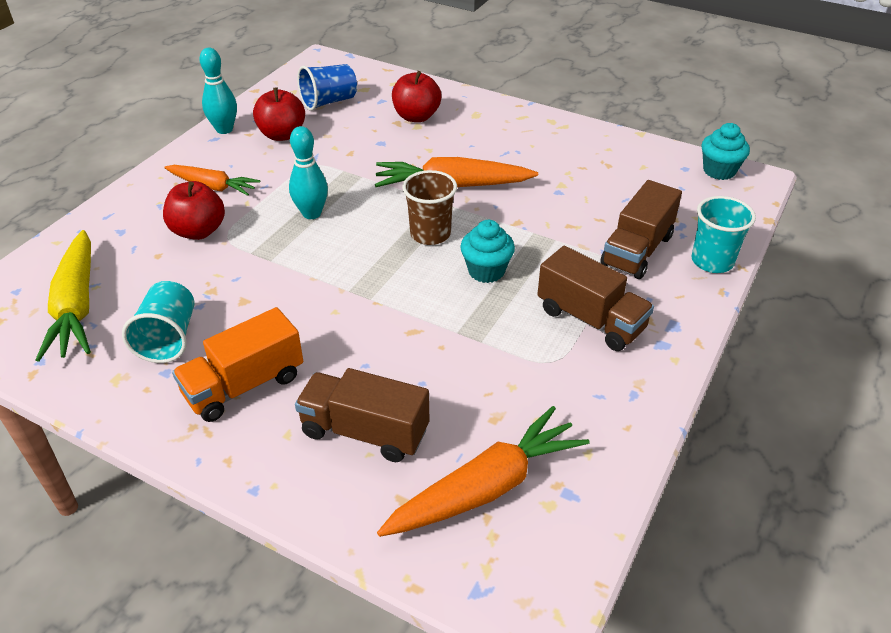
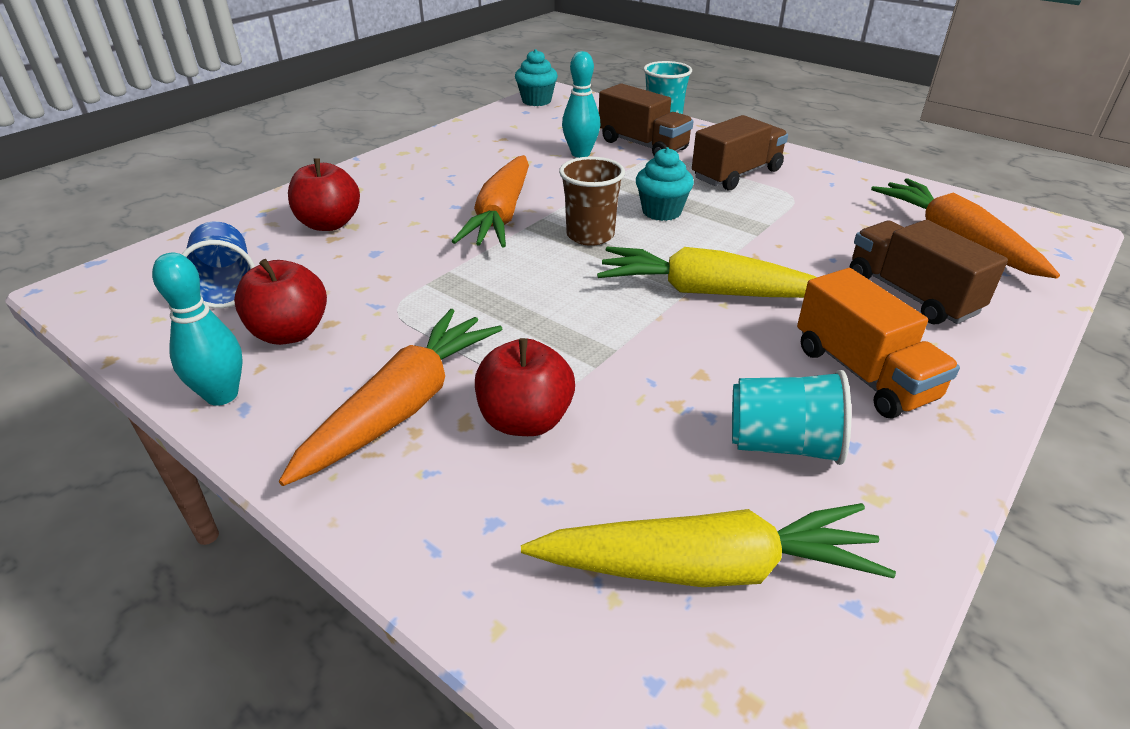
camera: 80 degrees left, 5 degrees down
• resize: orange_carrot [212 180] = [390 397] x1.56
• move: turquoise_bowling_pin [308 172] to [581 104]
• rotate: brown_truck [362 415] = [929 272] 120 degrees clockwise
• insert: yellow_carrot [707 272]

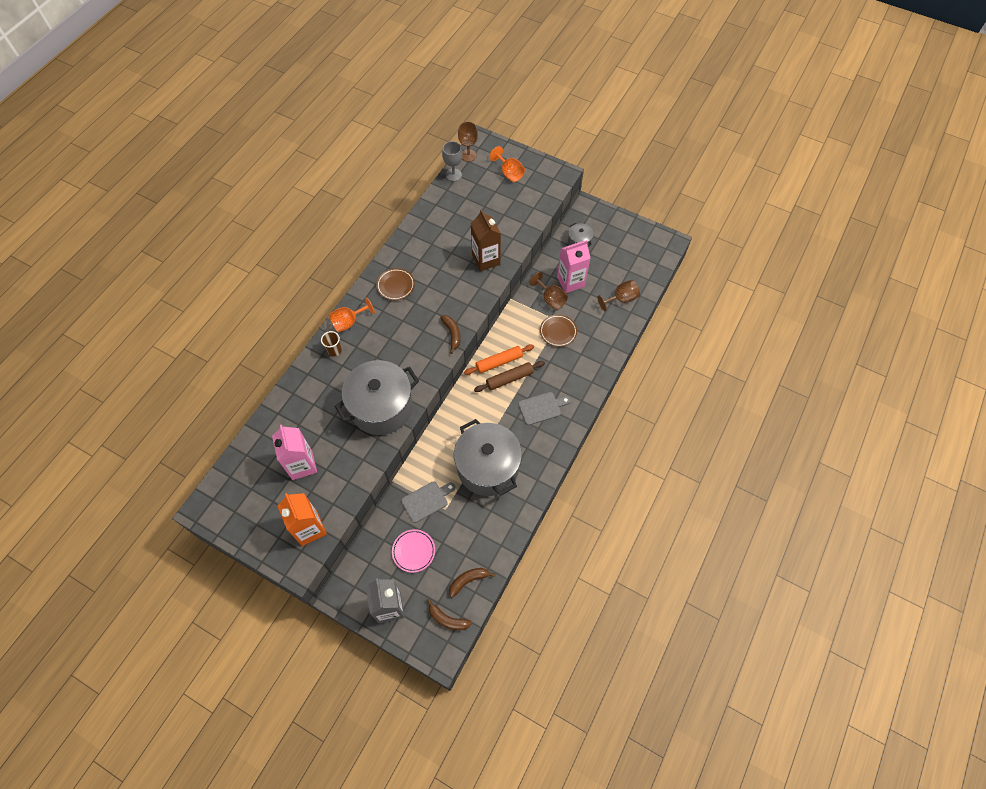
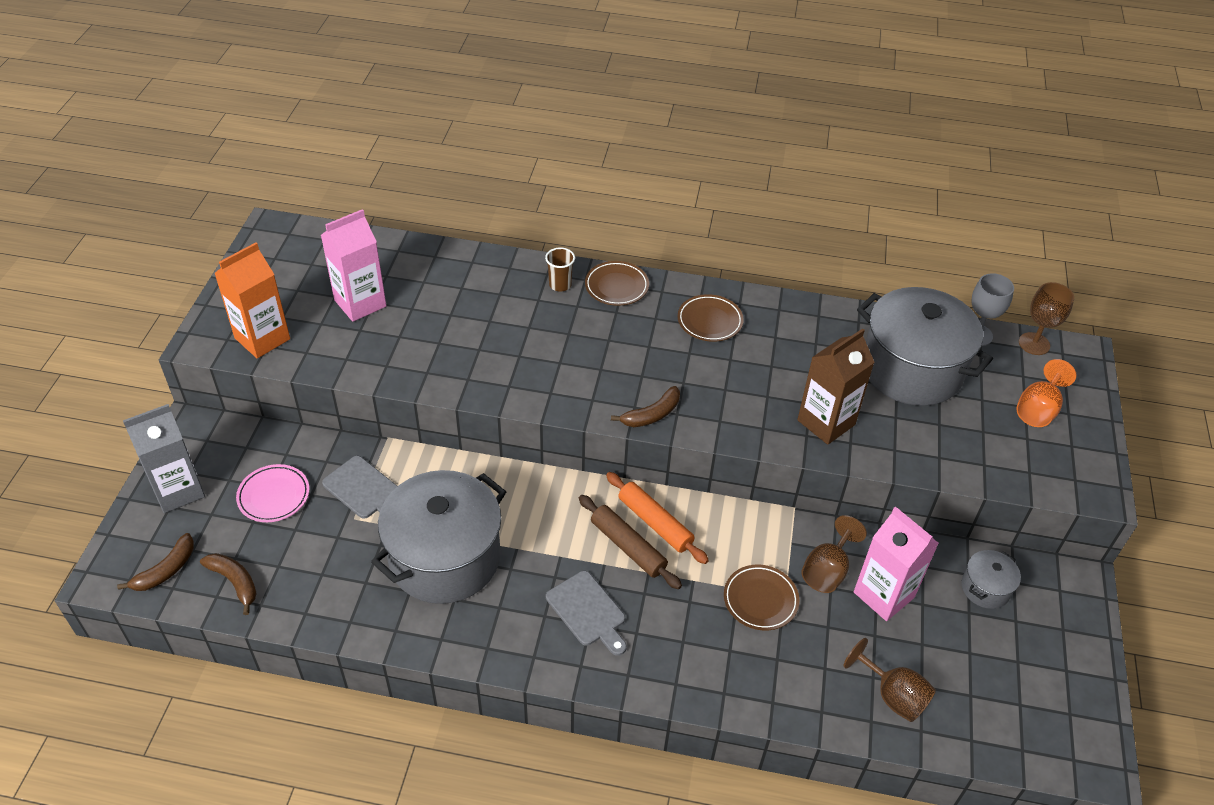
camera: 70 degrees right, 15 degrees down
• replace: orange_goblet [352 314] to brown_plate [617 283]
• move: grey_pot [377 397] to [925 346]
• rotate: brown_banana [449 614] = [155 562] 150 degrees counterclockwise

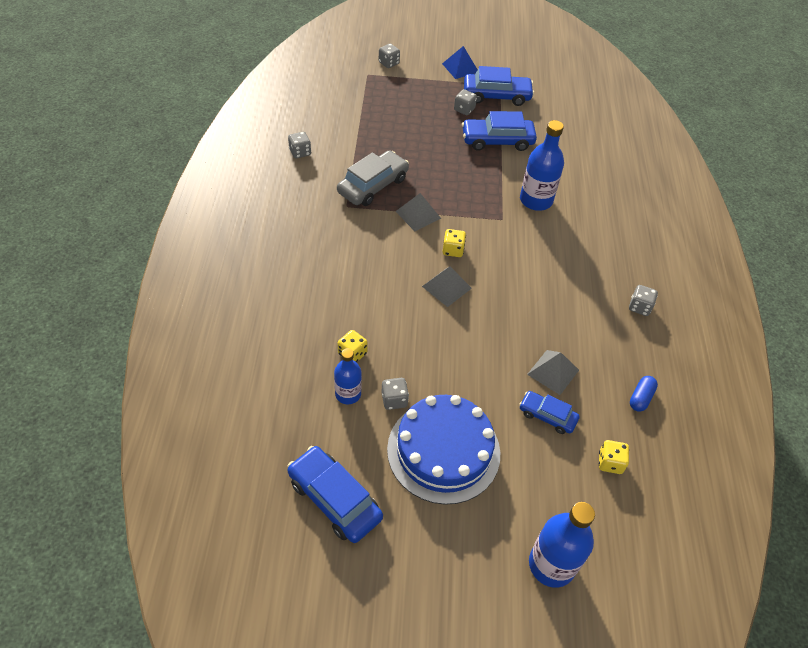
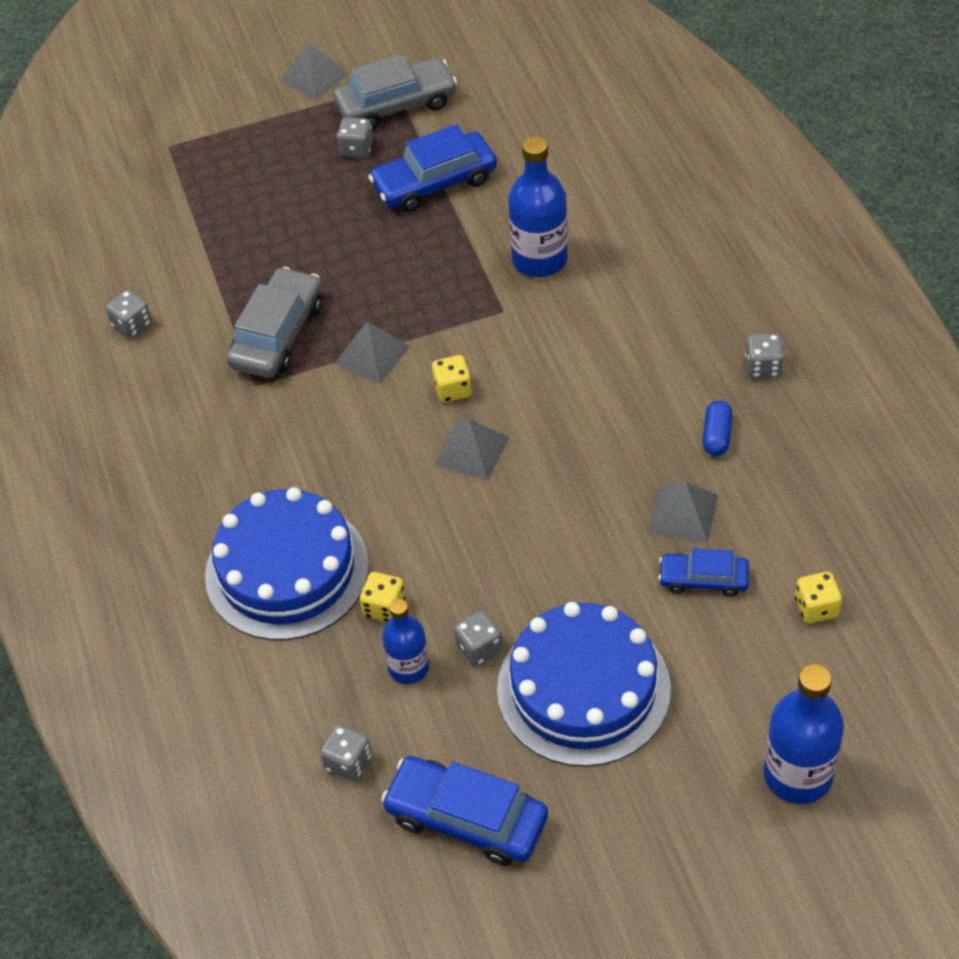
camera: 15 degrees left, 0 degrees up
• move: grey_dice [389 55] to [346 753]
• recolor: blue_pyramid [460 62] to grey_pyramid [314 71]
• recolor: blue_car [499 86] to grey_car [395 92]
• move: blue_capsule [644 393] to [717 428]
• insert: blue_cake [287 563]

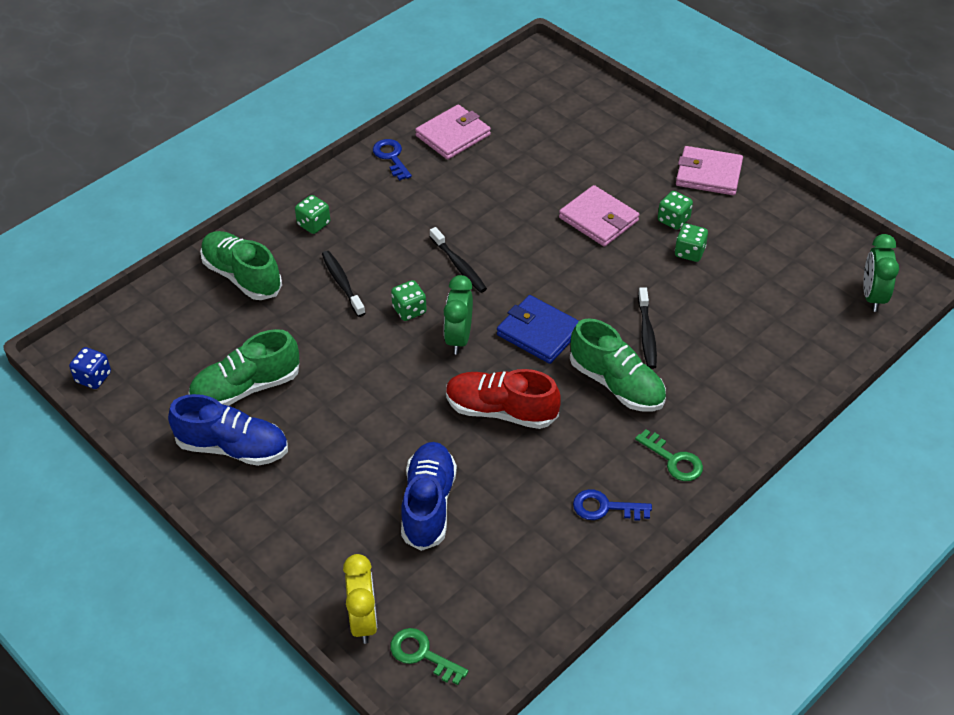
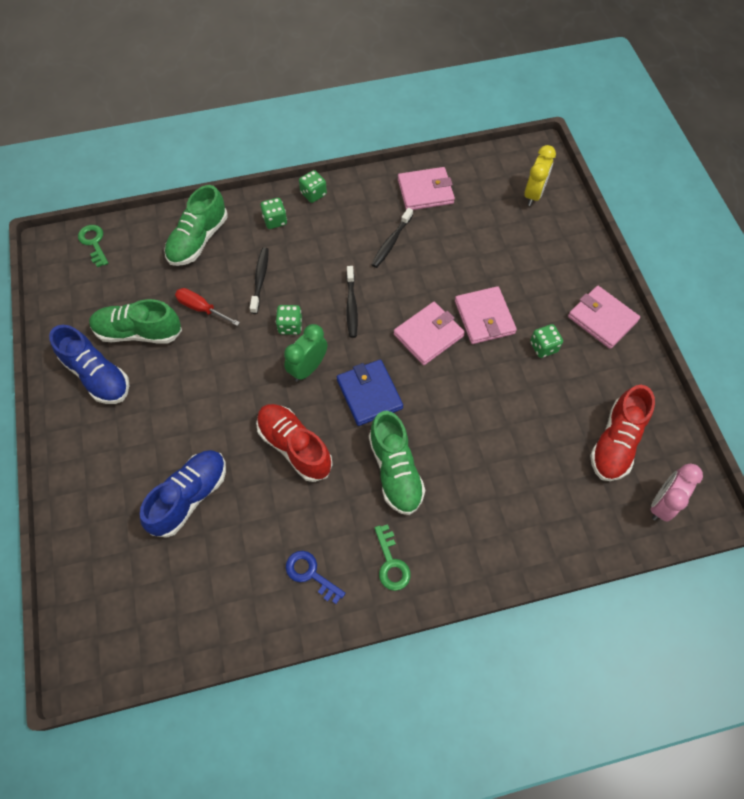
camera: 30 degrees right, 15 degrees up
• delete: blue_dice [90 368]
• rotate: green_shoe [241 265] = [196 225] 135 degrees counterclockwise
• move: yellow_clock [360 599] to [540 175]
• delete: blue_key [392 160]
• move: green_key [429 656] to [93 246]
• move: black_toothbrush [647 328] to [392 238]
• move: green_dice [691 243] to [313 186]
• recolor: green_clock [881 273] to pink_clock [677 492]
• insert: red_screwdriver [207 307]
• insert: pink_wallet [429 333]
• insert: red_shoe [622 433]

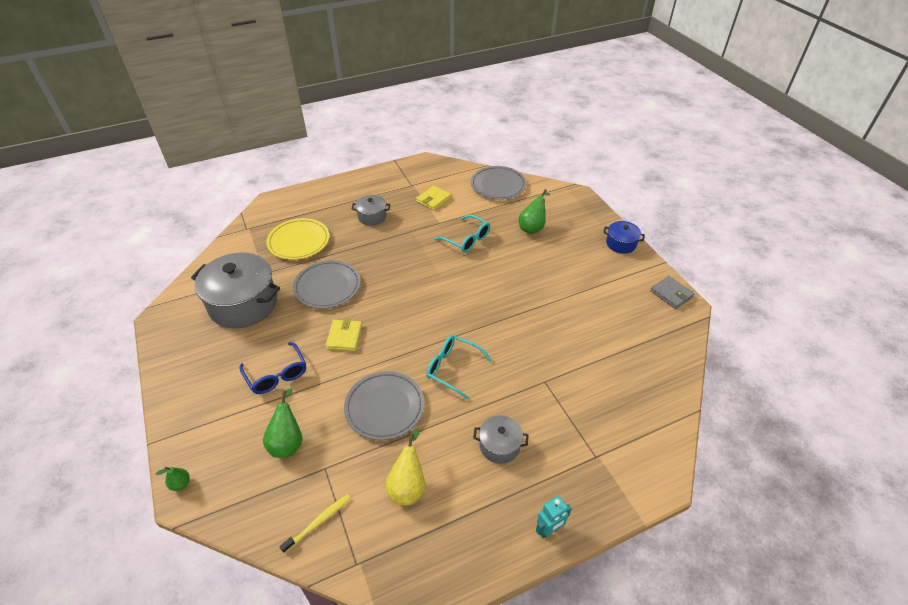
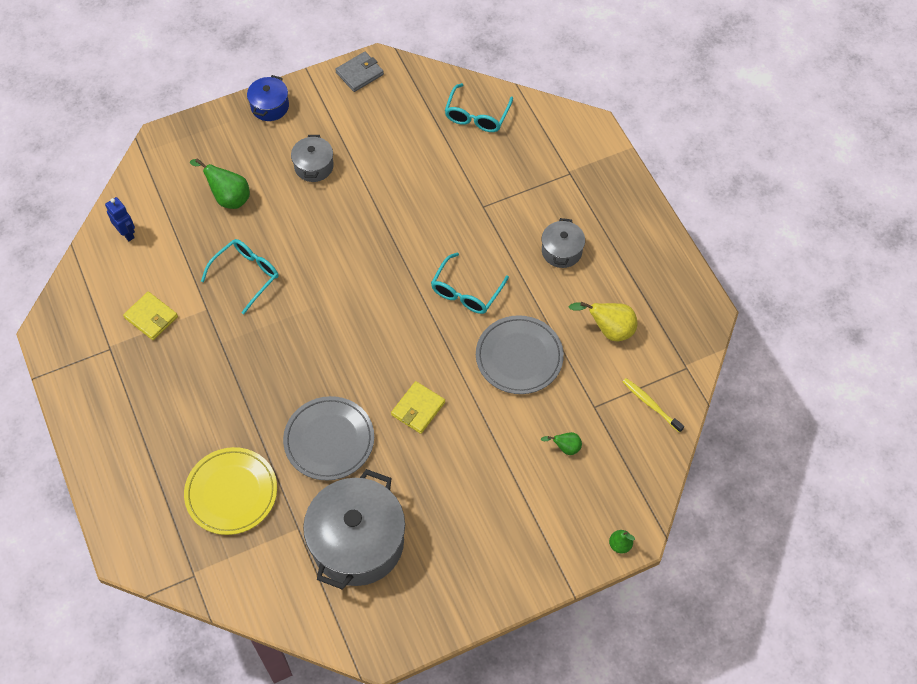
camera: 90 degrees left, 15 degrees up
• delete: blue_glasses [272 368]
• resize: green_pear [282 423] = [561 443] x0.57
• rotate: yellow_wallet [343 335] = [418 407] 60 degrees counterclockwise
• move: grey_pot [371 210] to [312 158]
• replace: grey_plate [498 183] to blue_robot [120 219]
• delete: turquoise_robot [554 517]
• insert: turquoise_glasses [478 107]

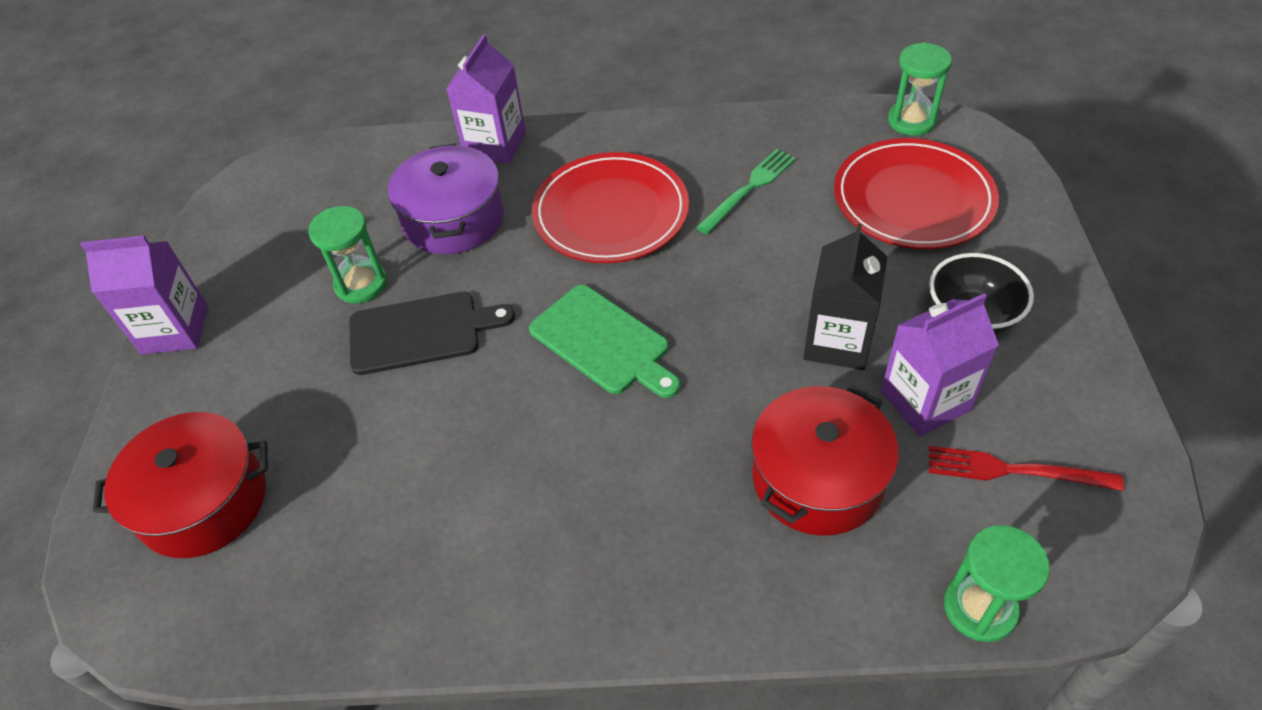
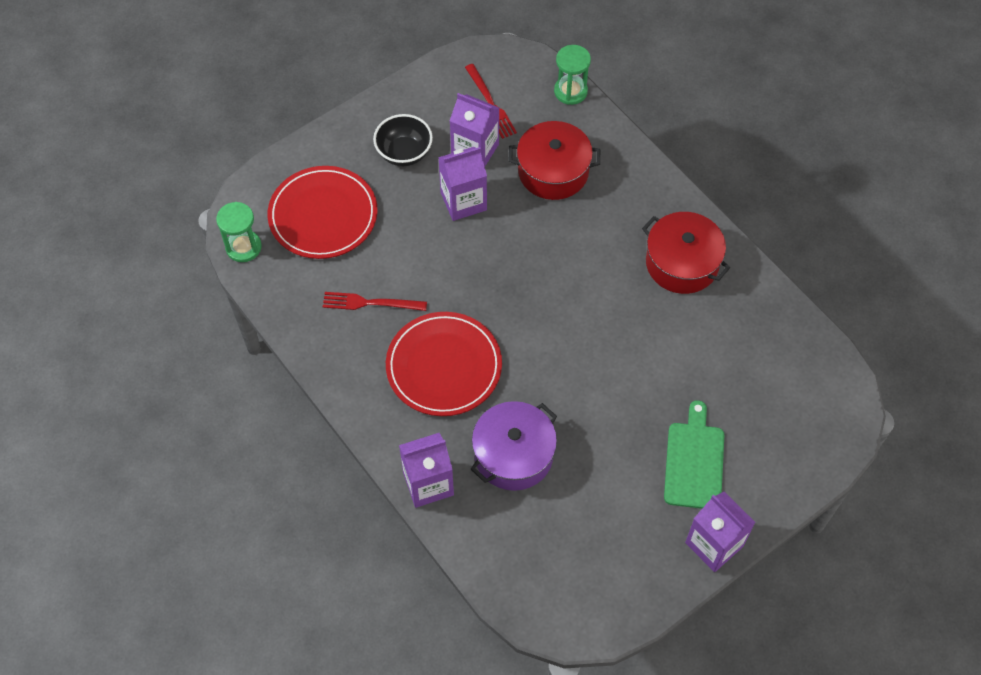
camera: 130 degrees left, 10 degrees up
• move: red_pot [180 485] to [686 253]
• delete: green_hourglass [347 254]
• delete: black_cutting_board [432 333]
• move: green_cutting_board [604 341] to [694 454]
• recolor: green_fork [746 191] to red_fork [375 301]
• recolor: black_carton [845 297] to purple_carton [462 184]

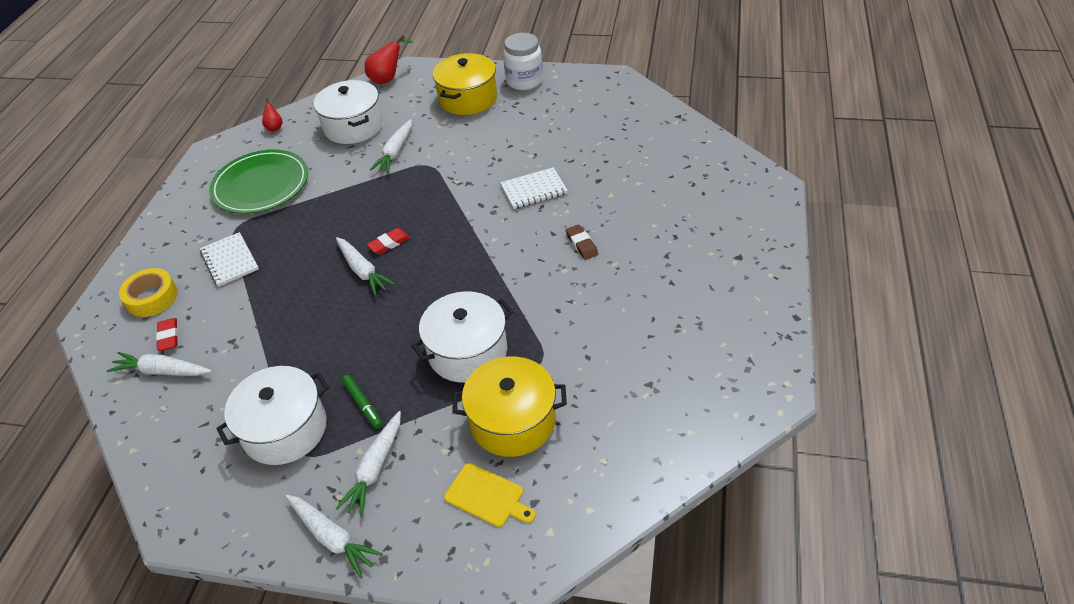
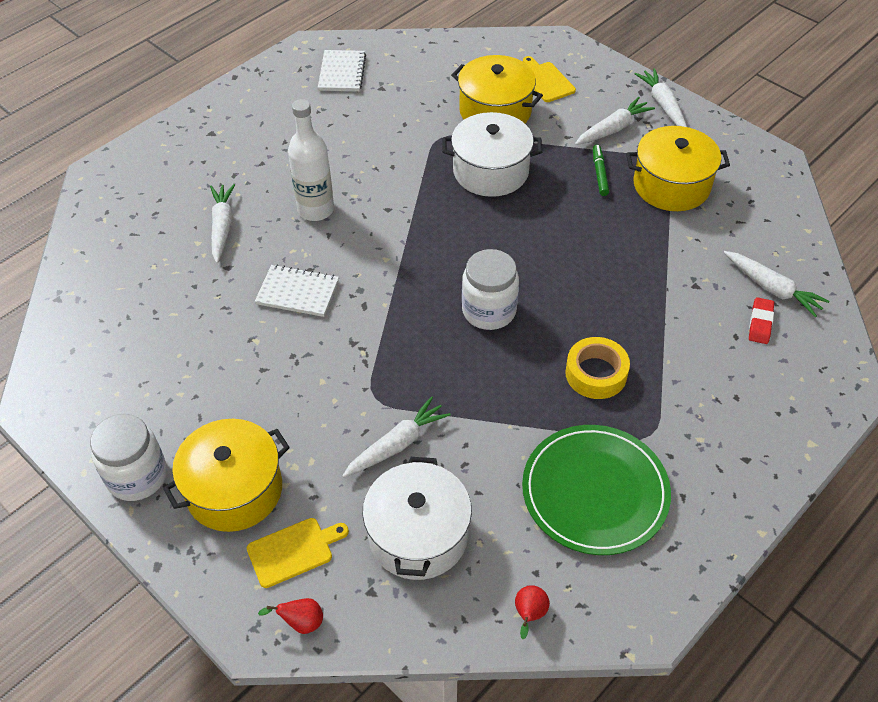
camera: 150 degrees left, 5 degrees up
• move: yellow_tape [148 292] to [597 368]
• move: white_notebook [229 259] to [342 71]
• recolor: white_pot [272 415] to yellow_pot [678 168]
• move: white_carrot [365 266] to [222 223]
• resize: red_pear [389 59] = [290 616] x0.59
• replace: red_eraser [388 241] to white_jar [490 289]
• replace: brown_eraser [582 242] to white_bottle [311 160]
• insert: yellow_cutting_board [298 553]

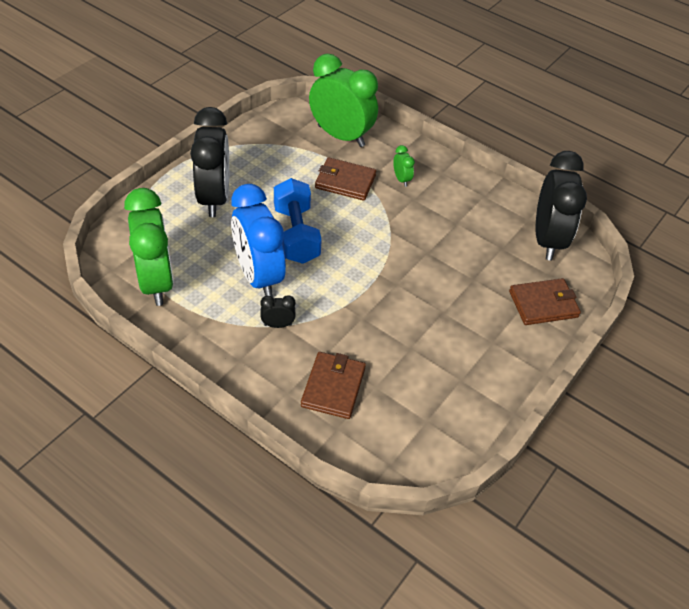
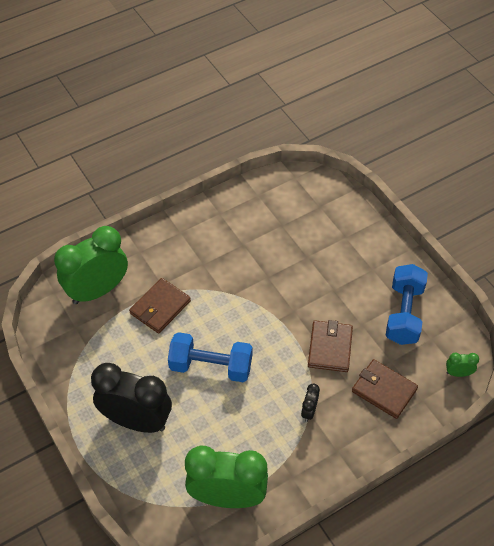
camera: 65 degrees left, 5 degrees up
• delete: blue_clock [258 240]
• move: green_clock [404 166] to [462 365]
• move: brown_wallet [545 301] to [330 346]
• delete: black_clock [561 205]
• insert: blue_dumbbell [406 304]

